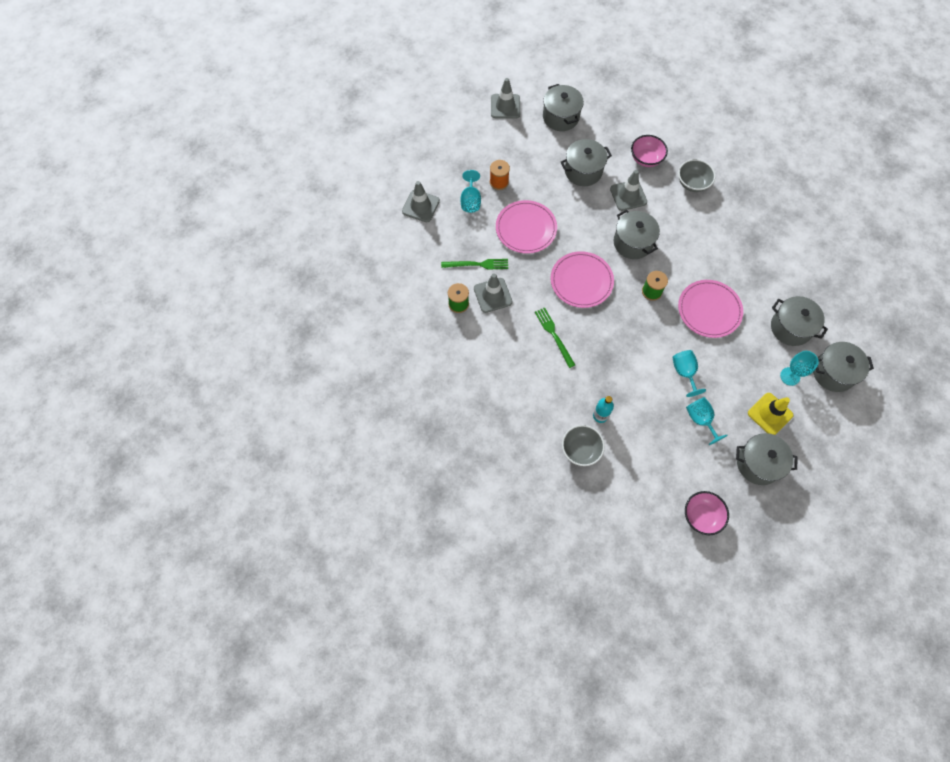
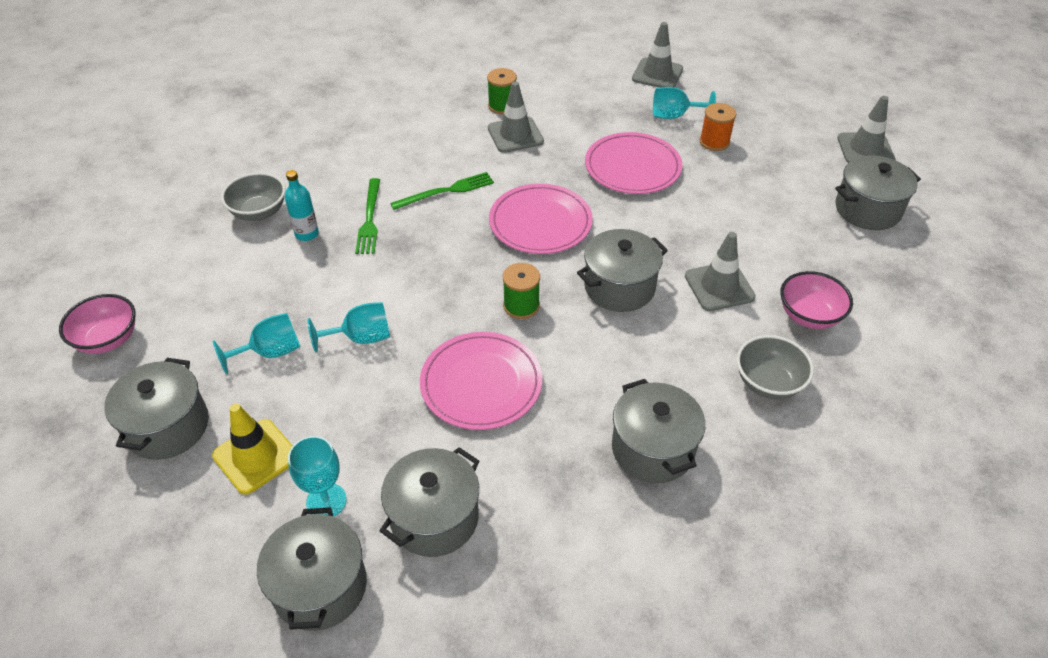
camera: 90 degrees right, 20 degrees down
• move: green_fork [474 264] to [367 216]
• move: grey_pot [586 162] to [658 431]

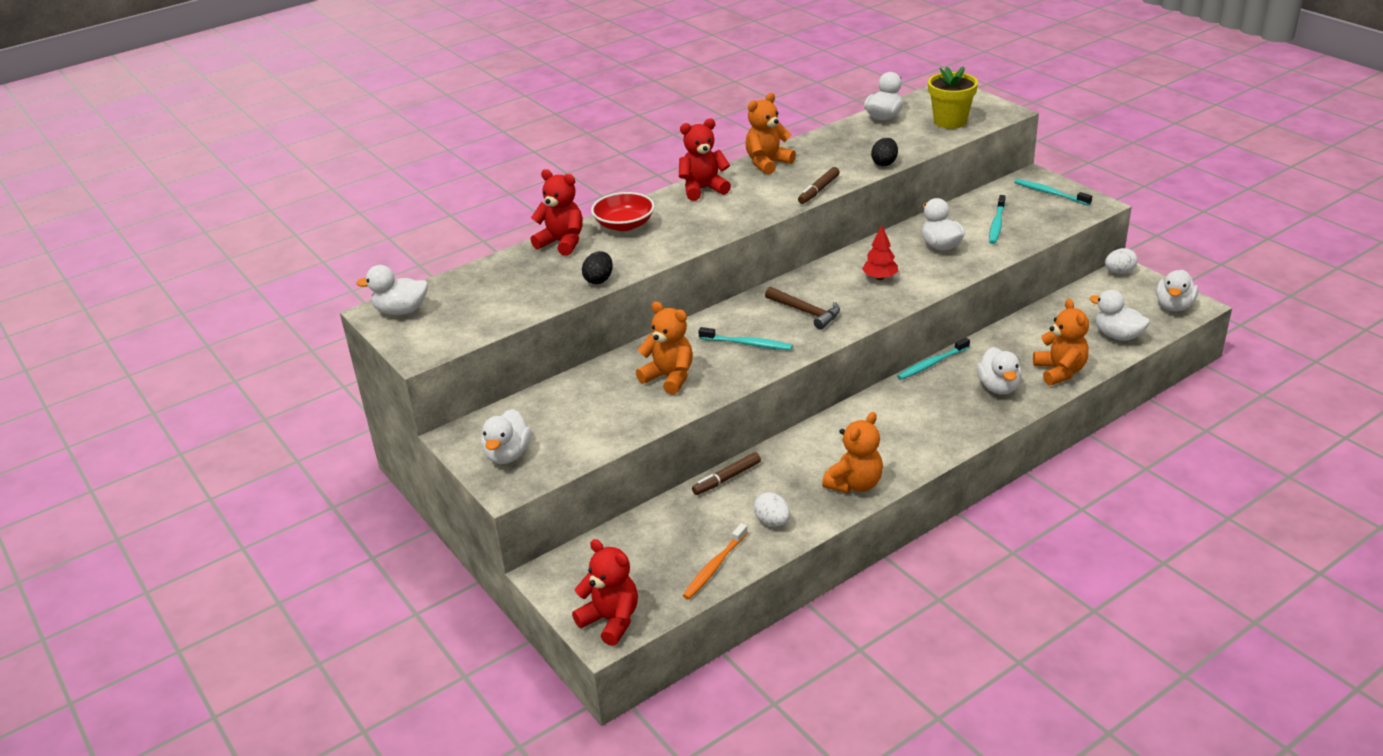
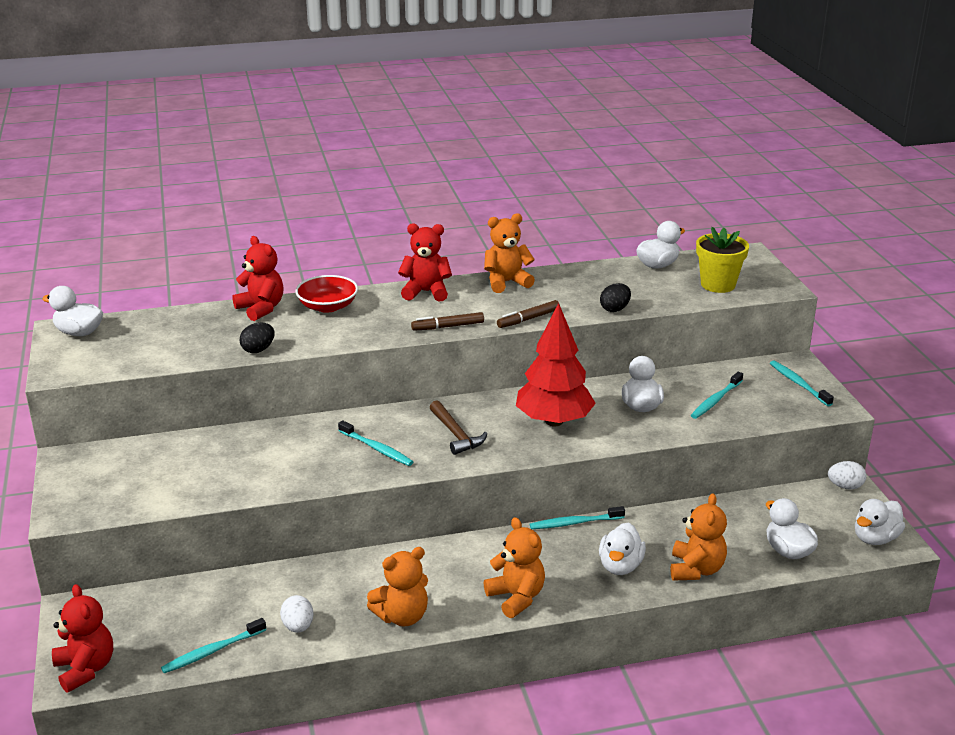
camera: 20 degrees right, 5 degrees down
• delete: white_duck [506 436]
• move: orange_teddy_bear [664 348] to [514 567]
• recolor: orange_toothbrush [715 561] to turquoise_toothbrush [213 645]
• move: brown_marker [726 473] to [447 321]
• resize: red_tree [880 252] = [556 364] x2.10

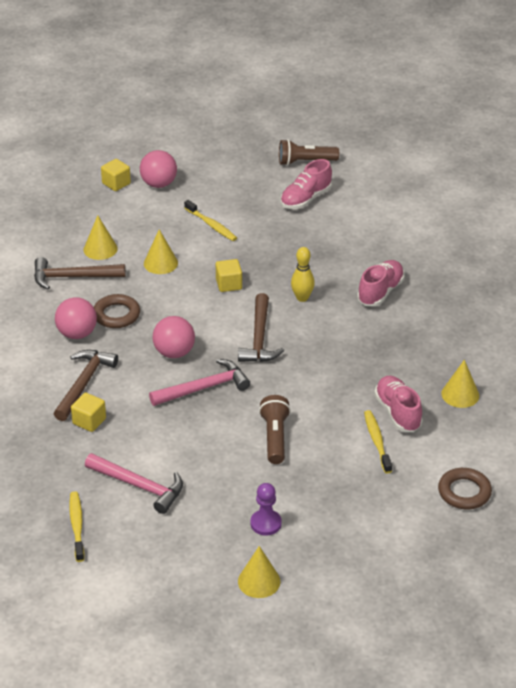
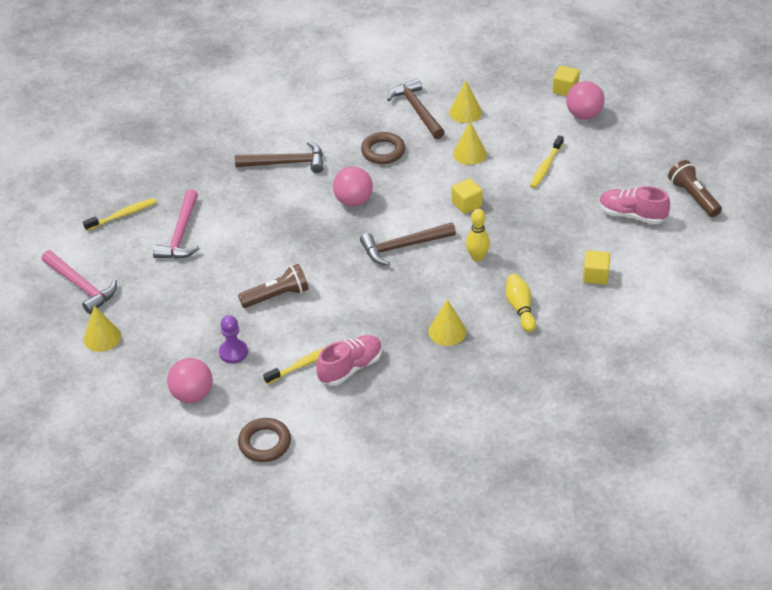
camera: 70 degrees right, 5 degrees up
• move: pink_ball [76 318] to [190 380]
• move: yellow_cube [88 412] to [596 267]
• move: pink_hammer [199 382] to [79 282]
• move: purple_pawn [266 509] to [233 339]
• replace: pink_shoe [381 283] to yellow_bowling_pin [521 303]
• move: yellow_cone [460 384] to [447 322]

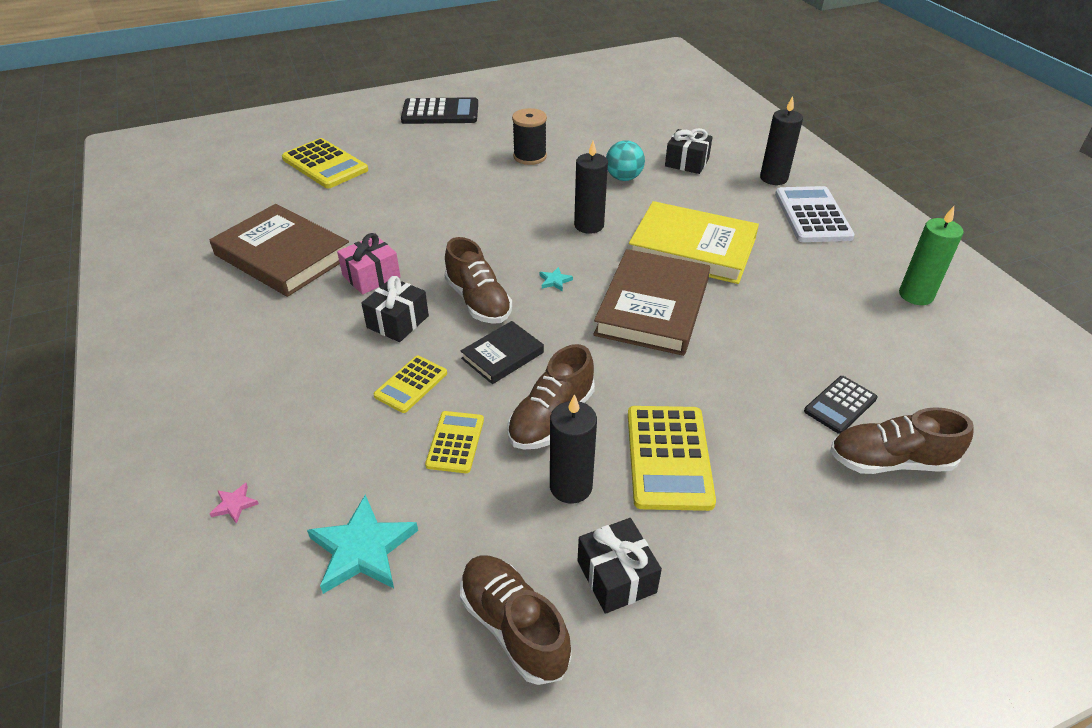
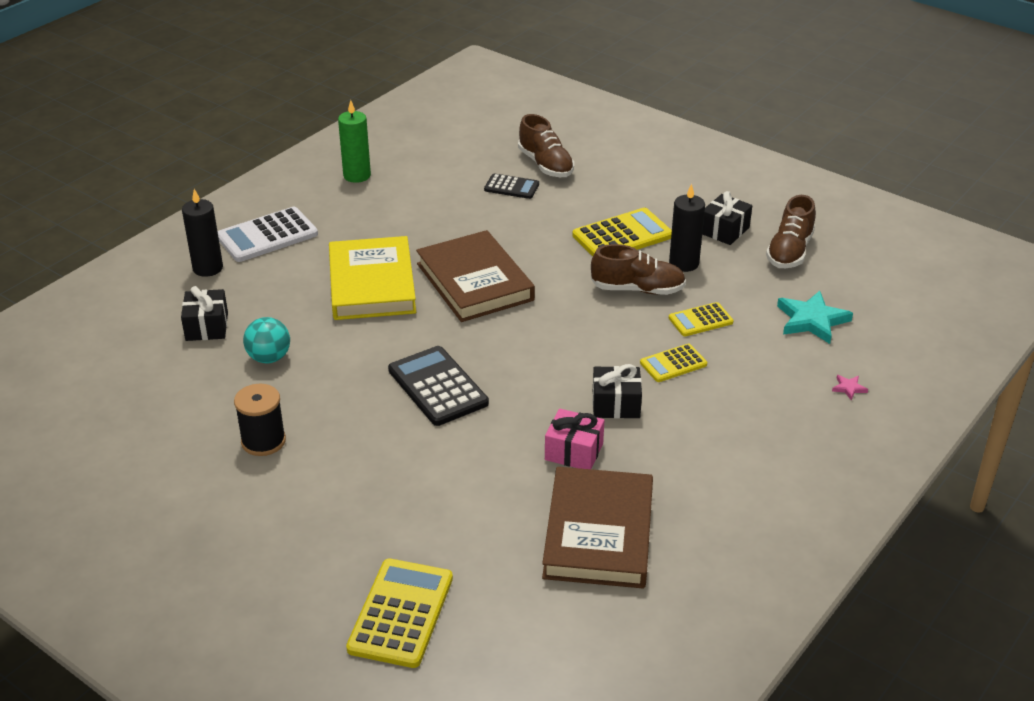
camera: 120 degrees left, 5 degrees down
• rotate: yellow_calculator [410 384] = [673 363] 150 degrees clockwise
• move: black_calculator [439 110] to [438 386]
• delete: brown_shoe [478 280]
• delete: black_book [502 352]
• delete: turquoise_star [556 279]
• delete: black_candle [591 187]
• rotate: brown_book [651 302] = [475 276] 75 degrees clockwise

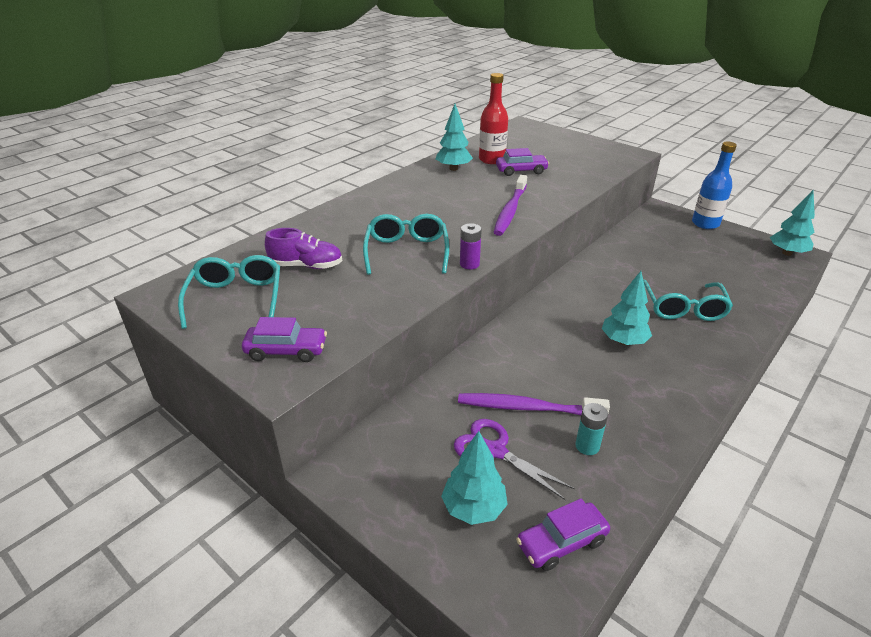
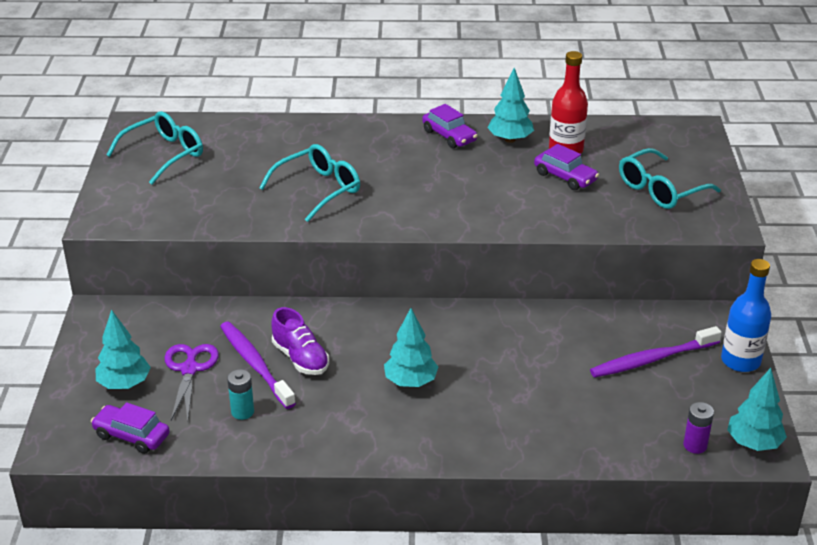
camera: 50 degrees right, 0 degrees up
• move: purple_car [284 339] to [450 126]
• move: purple_shoe [303 248] to [300 341]
• move: purple_battery [471 246] to [698 428]
• move: purple_toothbrush [510 205] to [656 352]
• move: turquoise_glasses [688 300] to [670 178]

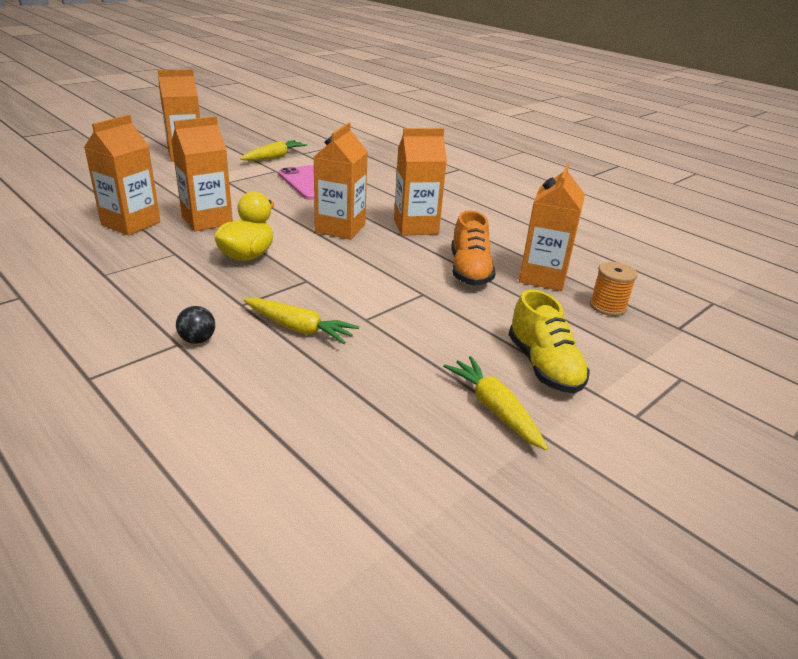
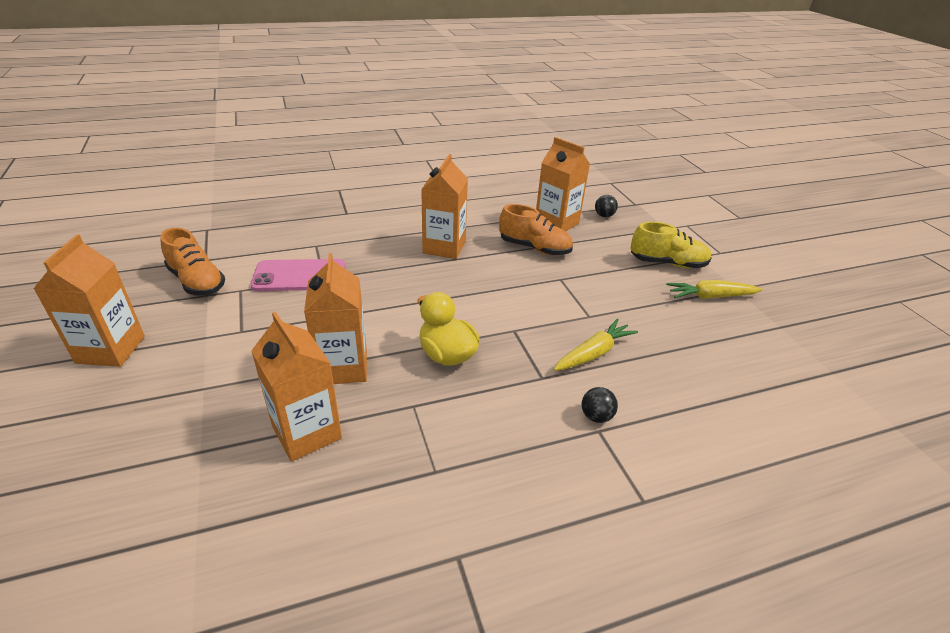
camera: 65 degrees left, 5 degrees up
• replace: yellow_carrot [273 150] to orange_shoe [192 262]
• delete: orange_carton [341 181]
• replace: orange_spool [614 289] to black_ball [606 206]

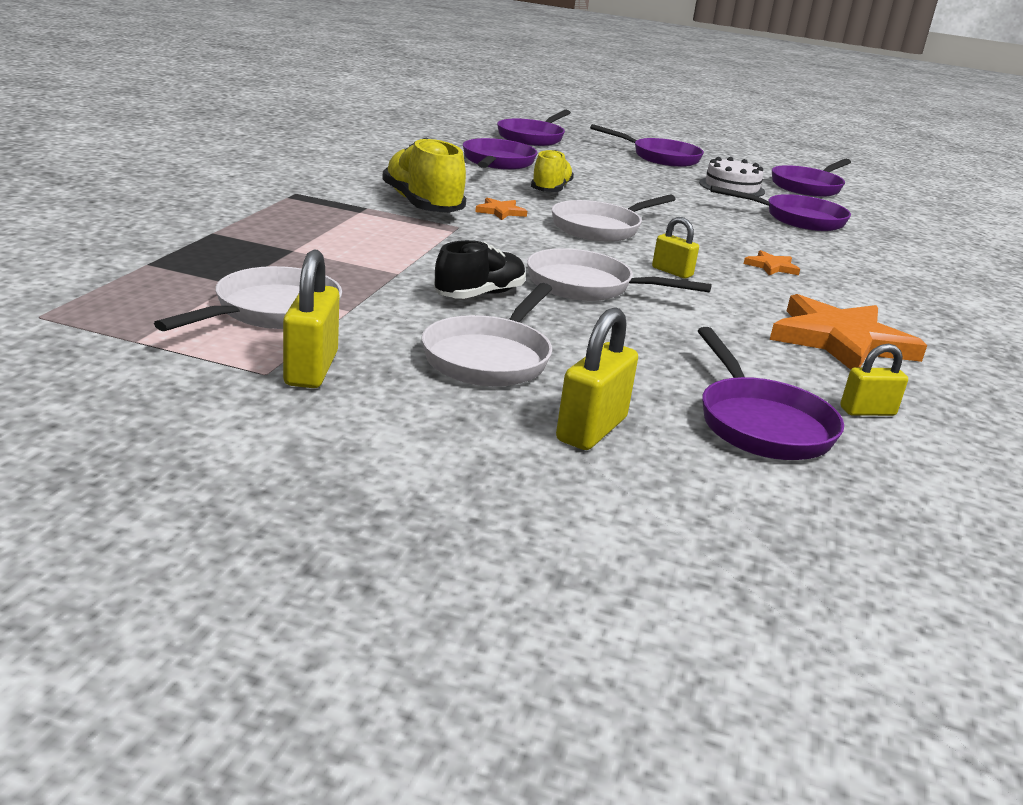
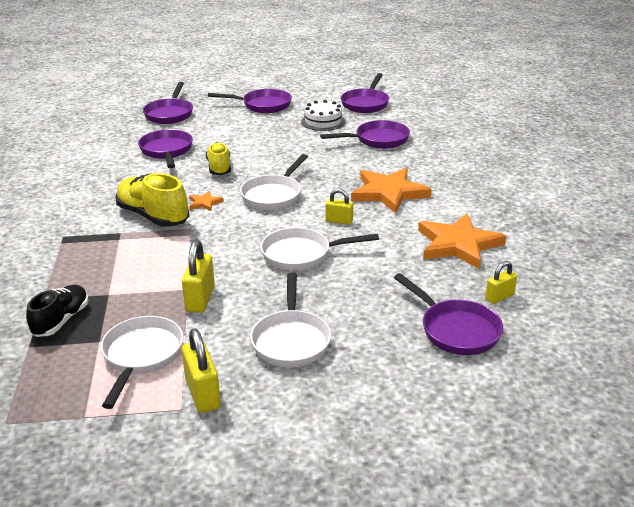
camera: 20 degrees left, 5 degrees up
• move: black_shoe [480 269] to [57 311]
• move: yellow_padlock [597 378] to [198 276]
• resize: orange_star [771 262] = [391 191] x2.28

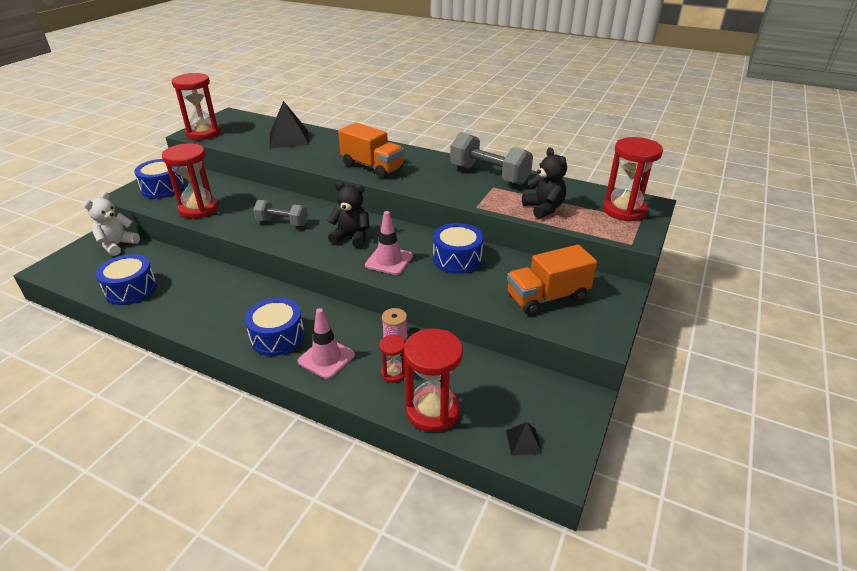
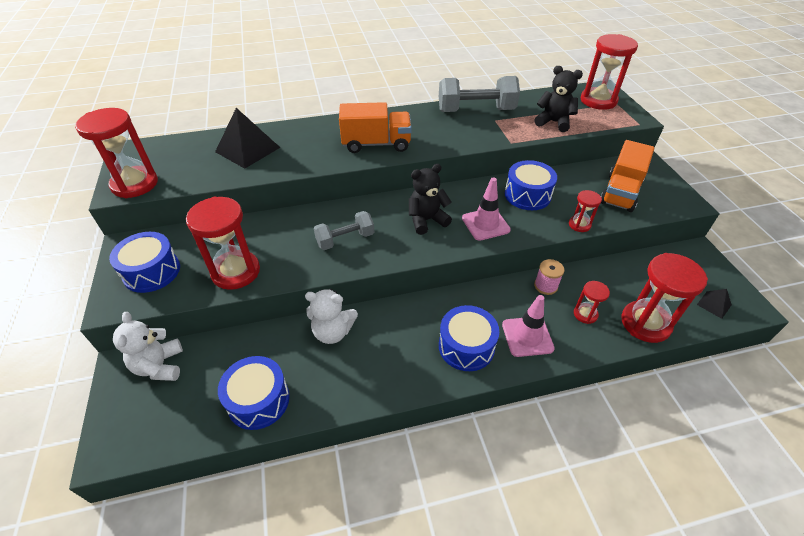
camera: 40 degrees left, 10 degrees up
• insert: white_teddy_bear [331 316]
• insert: red_hourglass [585 211]

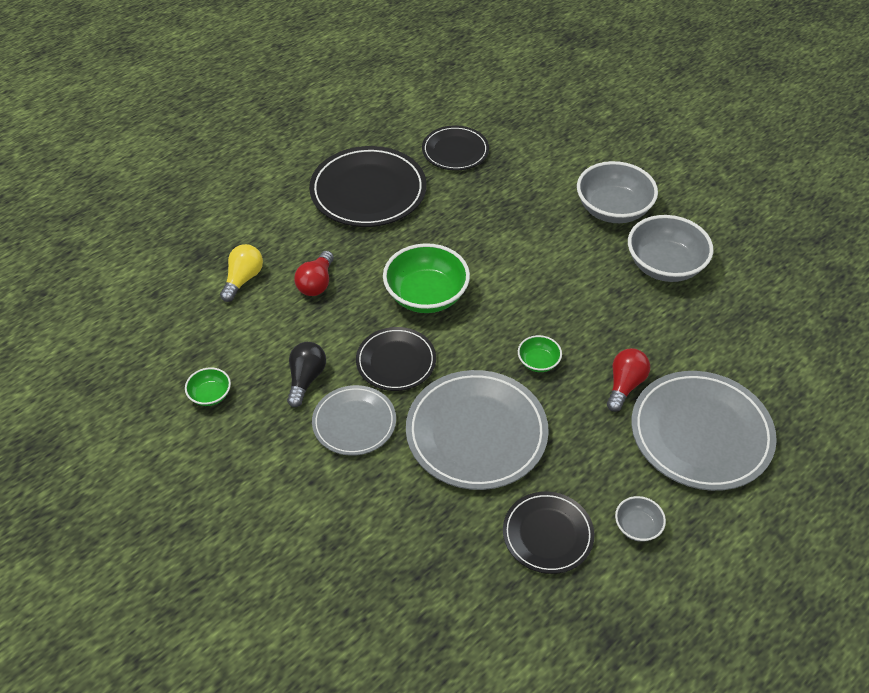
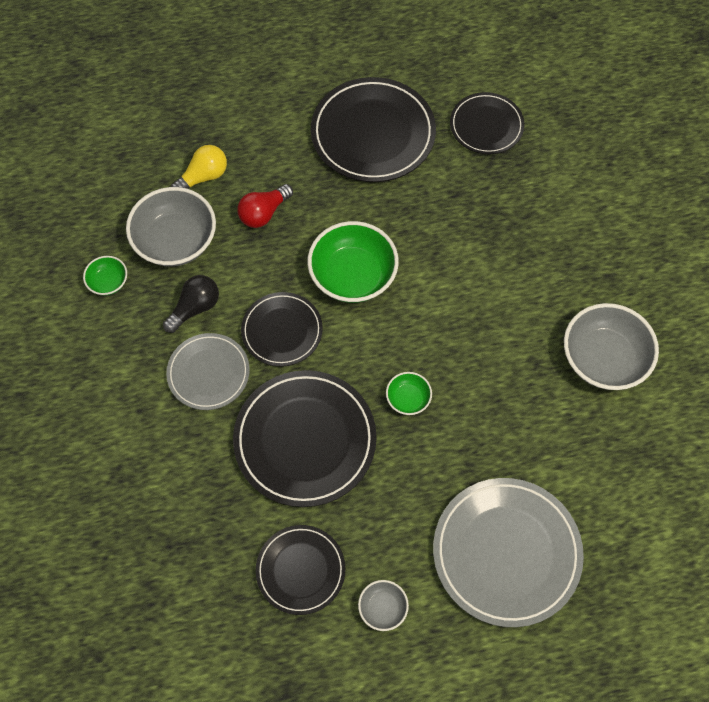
camera: 30 degrees right, 15 degrees up
• recolor: grey_plate [477 430] to black_plate [305 438]
• move: grey_bowl [617 192] to [171 227]
• delete: red_light_bulb [628 380]

